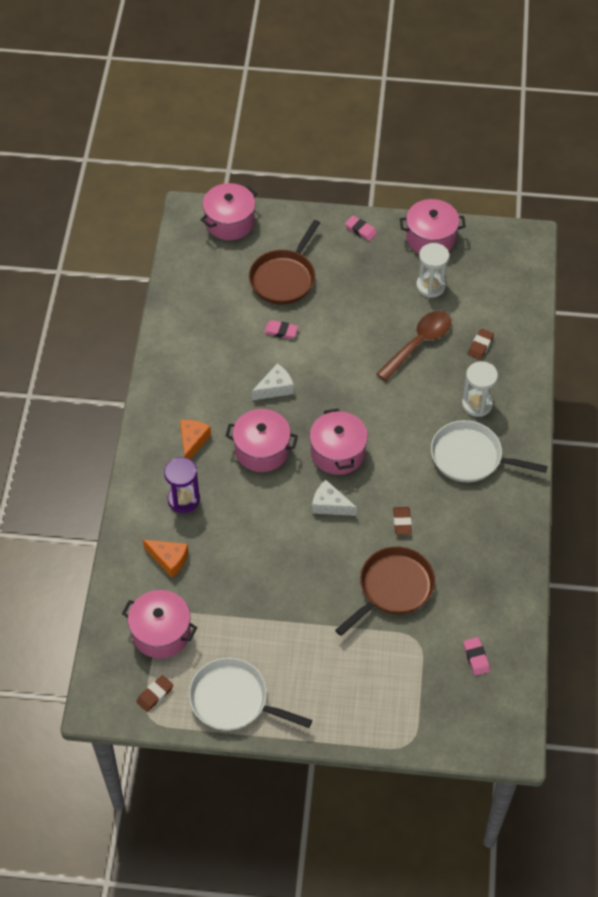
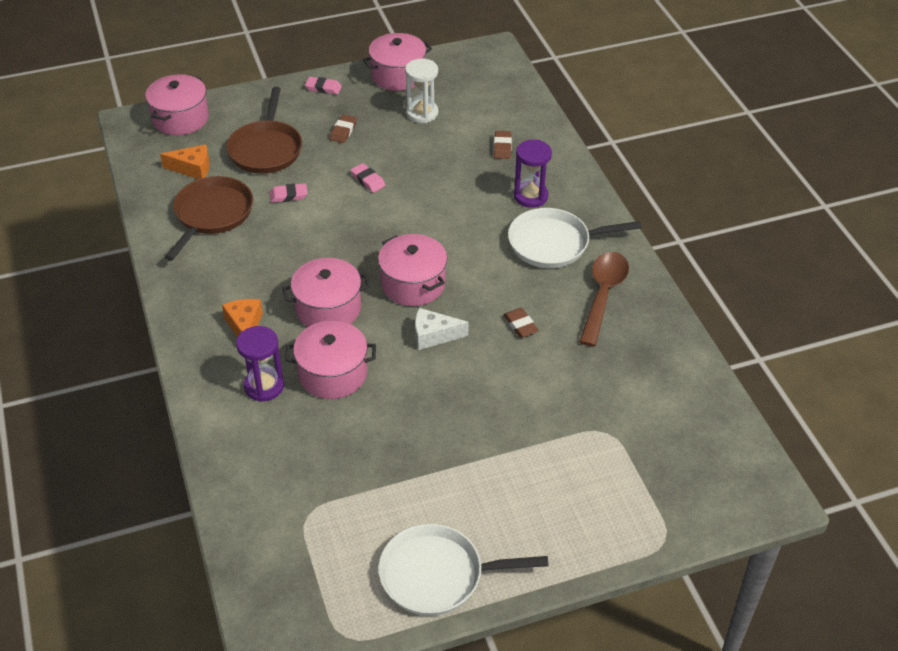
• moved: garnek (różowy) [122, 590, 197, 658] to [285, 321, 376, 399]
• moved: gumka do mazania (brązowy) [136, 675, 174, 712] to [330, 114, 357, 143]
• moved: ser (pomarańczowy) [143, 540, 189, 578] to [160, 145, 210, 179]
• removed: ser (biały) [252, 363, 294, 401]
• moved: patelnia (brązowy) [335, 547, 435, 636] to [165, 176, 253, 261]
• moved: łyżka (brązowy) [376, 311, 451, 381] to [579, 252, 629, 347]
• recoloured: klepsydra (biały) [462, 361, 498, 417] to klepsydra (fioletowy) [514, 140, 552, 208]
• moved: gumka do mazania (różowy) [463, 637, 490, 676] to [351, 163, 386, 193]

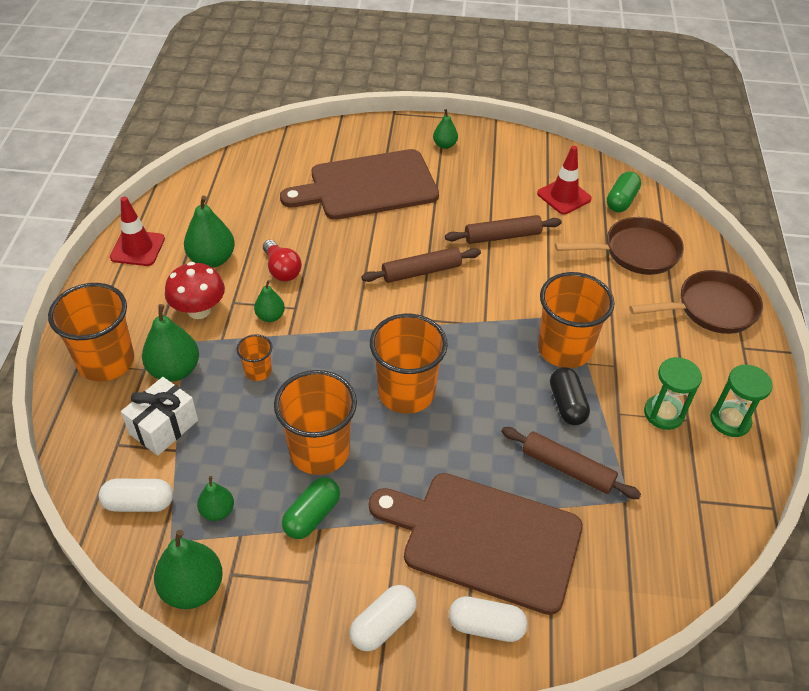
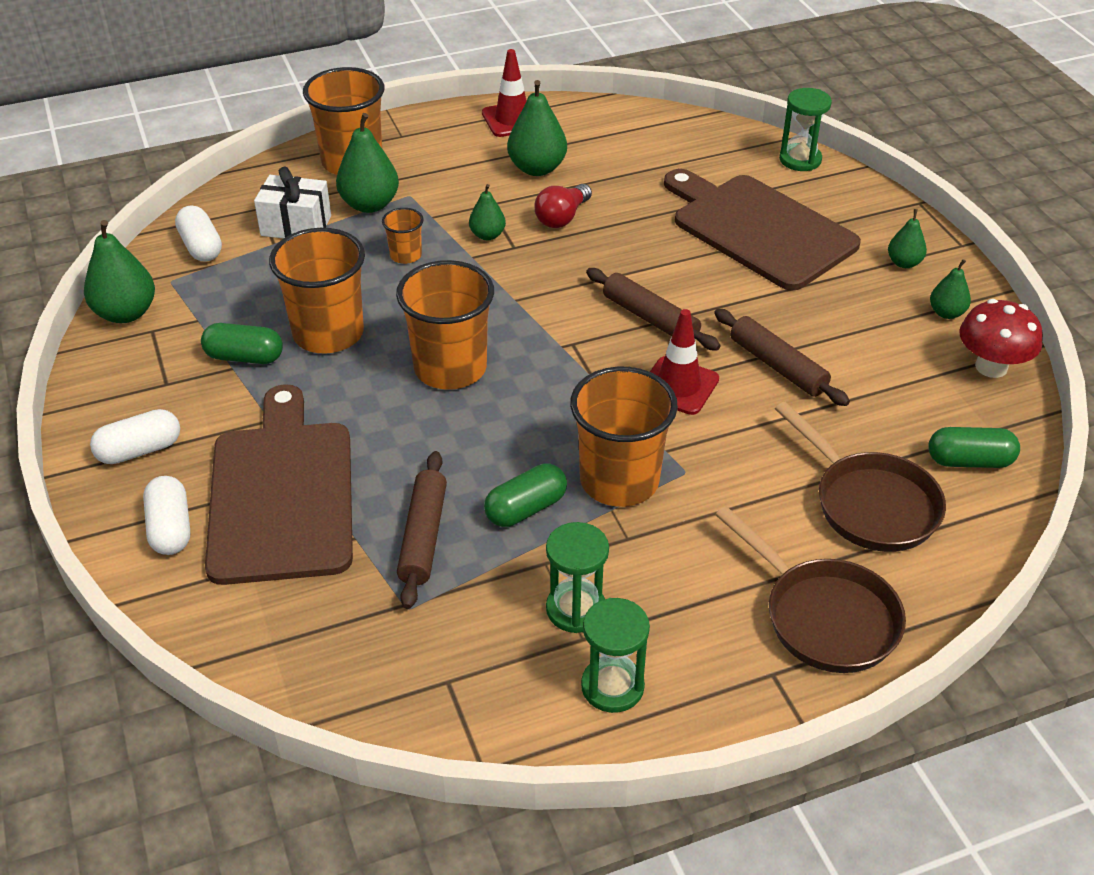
• moved: grzyb (czerwony) [165, 262, 225, 319] to [959, 299, 1043, 378]
• moved: gruszka (zielony) [197, 476, 234, 521] to [930, 259, 971, 319]
• turned: kapsułka (biały) [350, 585, 417, 651] = [90, 409, 180, 464] 45 degrees counterclockwise
• moved: pachołek (czerwony) [537, 146, 592, 214] to [650, 309, 719, 415]
• recoloured: kapsułka (czarny) [550, 367, 590, 425] to kapsułka (zielony) [484, 463, 567, 527]
• added: klepsydra (zielony) [779, 88, 832, 171]

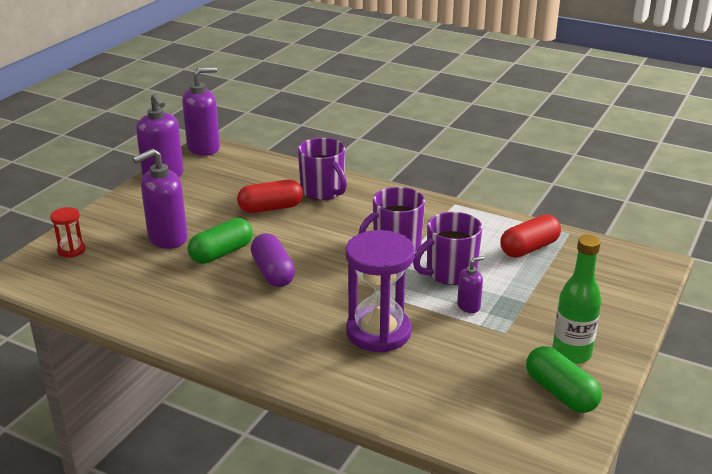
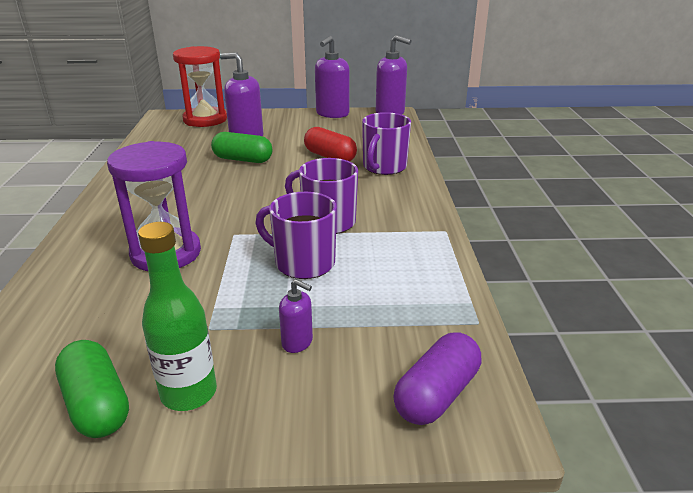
• resized: klepsydra (czerwony) [50, 207, 86, 258] = [173, 46, 227, 127] x2.09
• moved: kapsułka (fioletowy) [251, 233, 295, 287] to [393, 332, 481, 425]
• moved: dozownik mydła (fioletowy) [457, 256, 484, 313] to [279, 279, 313, 353]
• removed: kapsułka (czerwony) [500, 215, 561, 258]
• turned: kapsułka (zielony) [526, 346, 602, 413] = [55, 340, 129, 438] 60 degrees counterclockwise

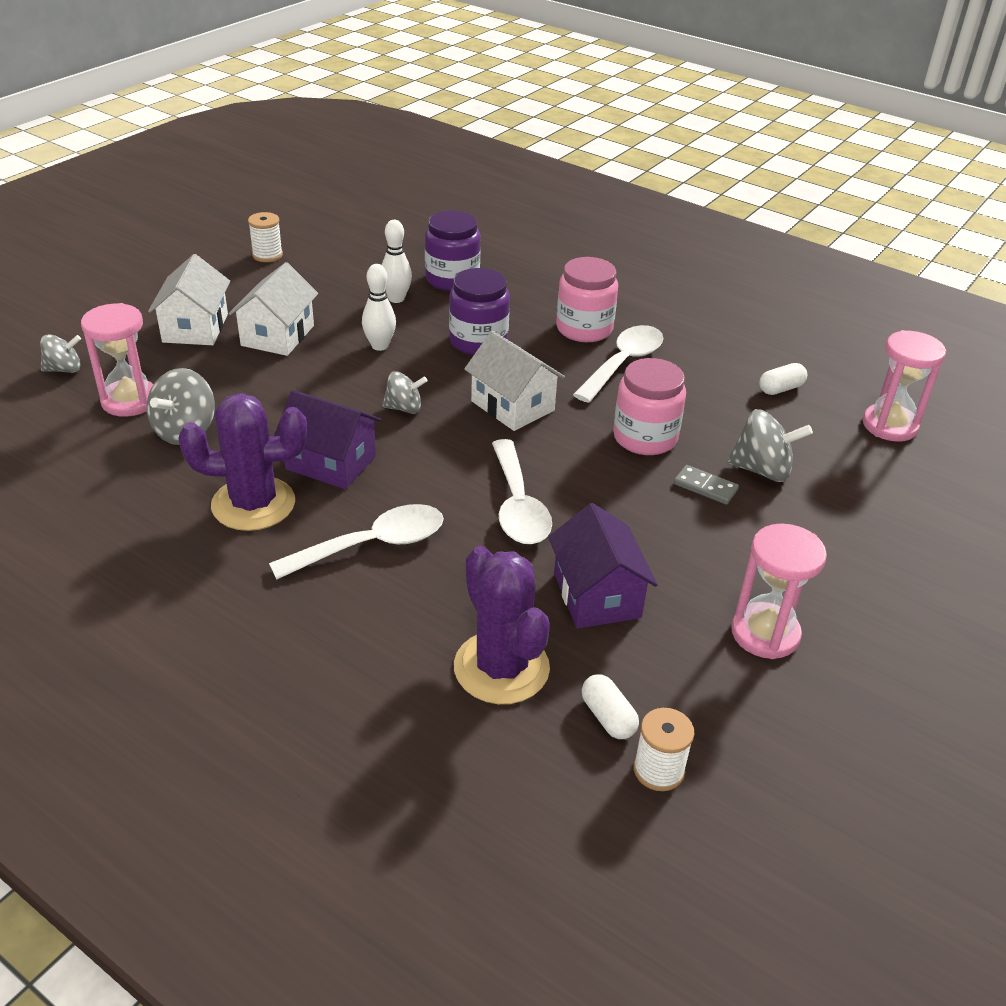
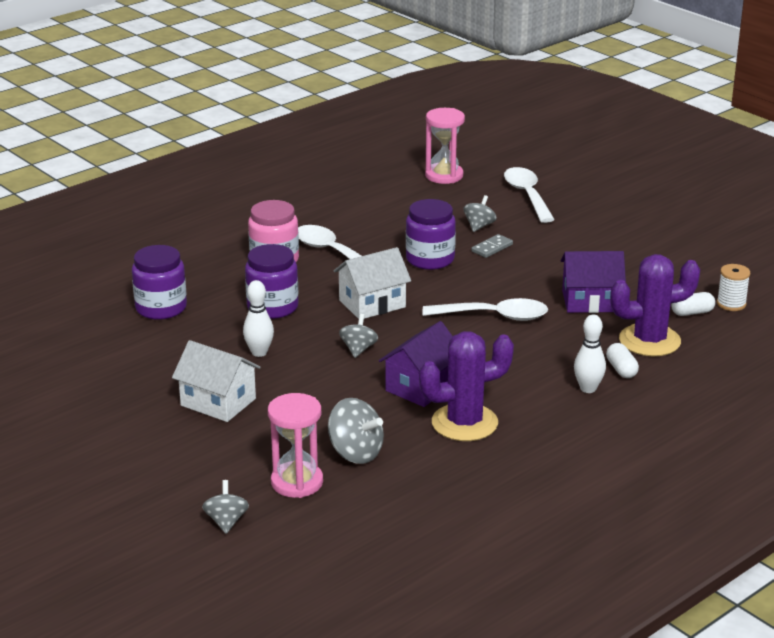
• removed: domek (biały) [148, 254, 230, 345]
• turned: kaktus (fioletowy) [179, 393, 307, 531] = [419, 331, 514, 441] 60 degrees clockwise
• removed: szpulka (biały) [248, 212, 283, 262]
• moved: łyżka (biały) [269, 504, 444, 579] to [504, 167, 555, 223]
• moved: kręgiel (biały) [382, 220, 412, 303] to [574, 314, 606, 393]
• recoloured: słoik (różowy) [613, 358, 686, 455] to słoik (fioletowy) [406, 199, 456, 270]
• resized: bączek (szary) [727, 409, 813, 482] = [463, 195, 497, 232] x0.65
• removed: klepsydra (różowy) [731, 523, 827, 659]
• moved: kapsułka (biały) [759, 363, 808, 395] to [606, 343, 639, 378]

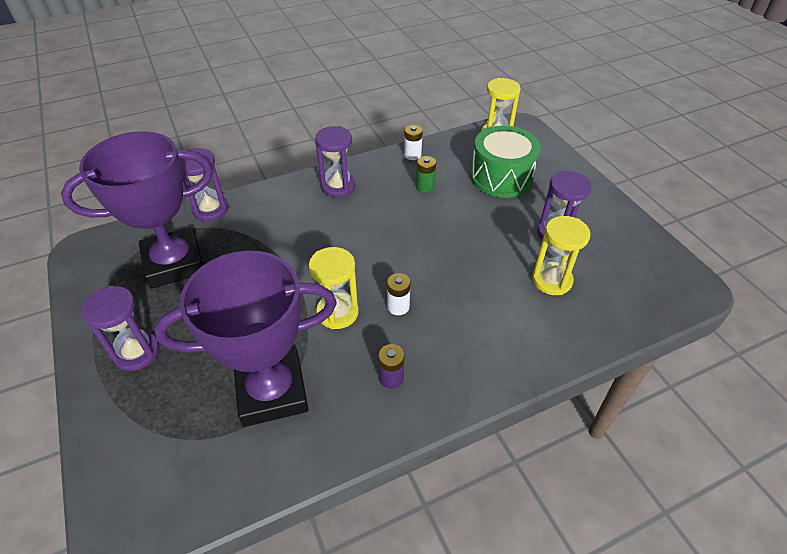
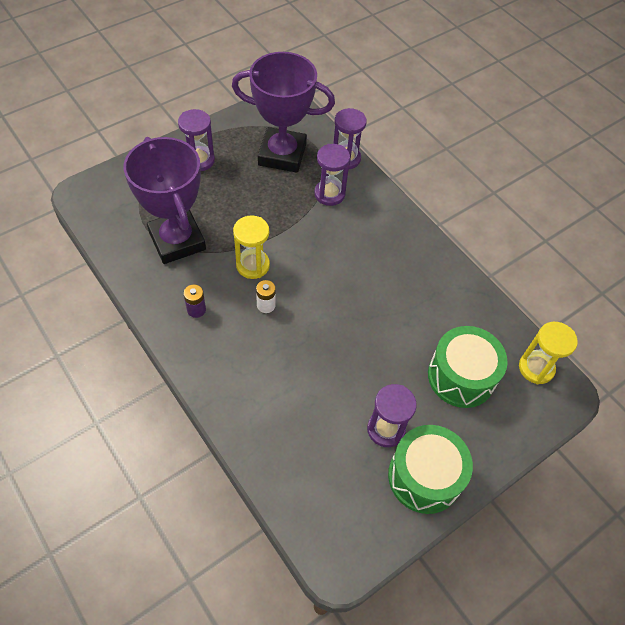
• turned: puchar (fioletowy) [61, 131, 213, 289] = [232, 52, 335, 173] 45 degrees counterclockwise
• moved: klepsydra (fioletowy) [315, 126, 355, 197] to [314, 144, 350, 206]
• removed: bateria (biały) [404, 125, 423, 160]
• removed: bateria (zielony) [416, 156, 436, 193]
• removed: klepsydra (żółty) [532, 216, 591, 295]
• added: bęben (zielony) [388, 425, 473, 514]

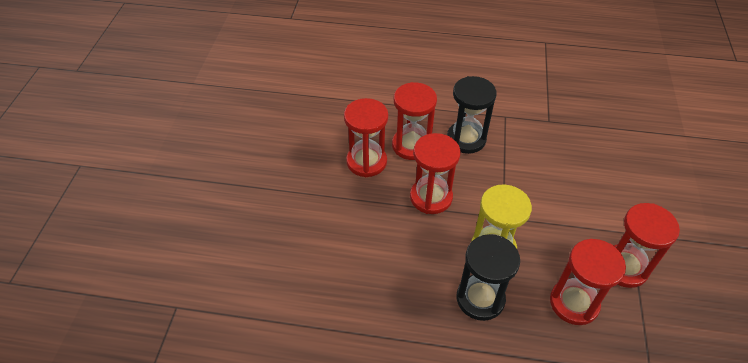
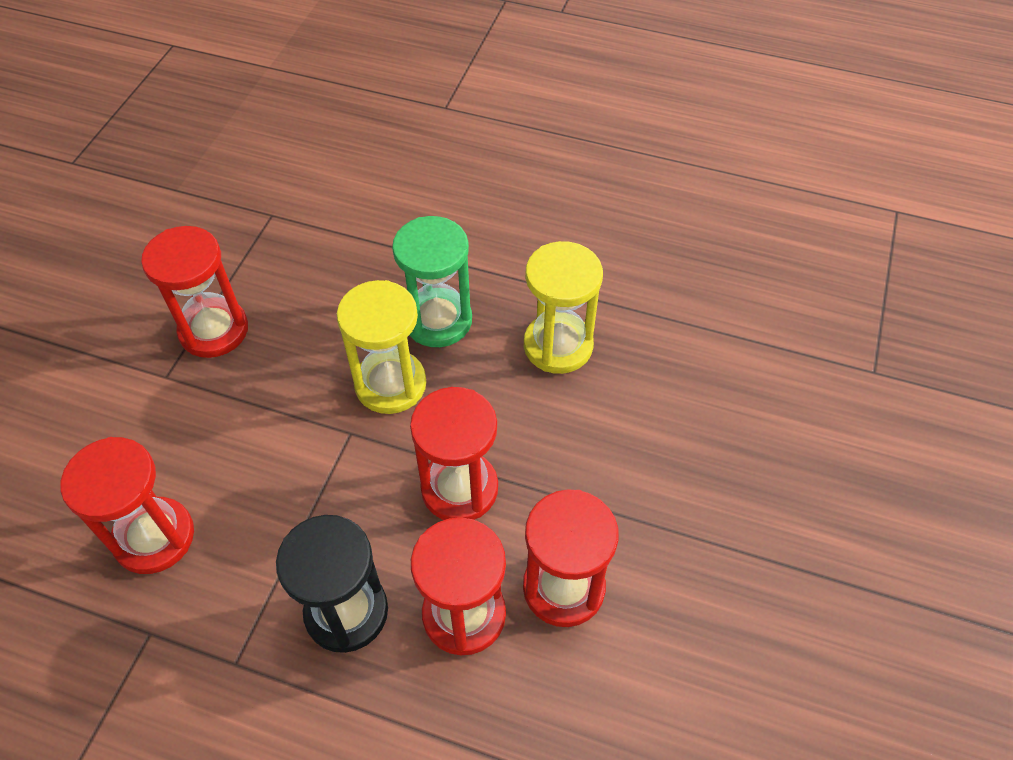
• recoloured: klepsydra (czarny) [457, 234, 520, 321] to klepsydra (zielony) [392, 216, 472, 347]
• moved: klepsydra (czerwony) [550, 239, 626, 325] to [60, 437, 194, 574]
• added: klepsydra (żółty) [524, 241, 603, 374]

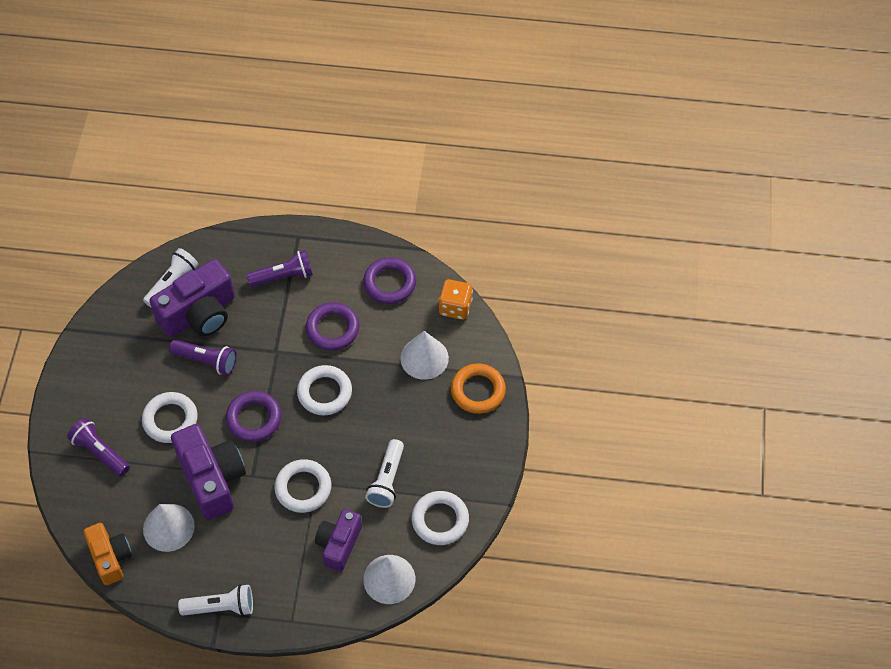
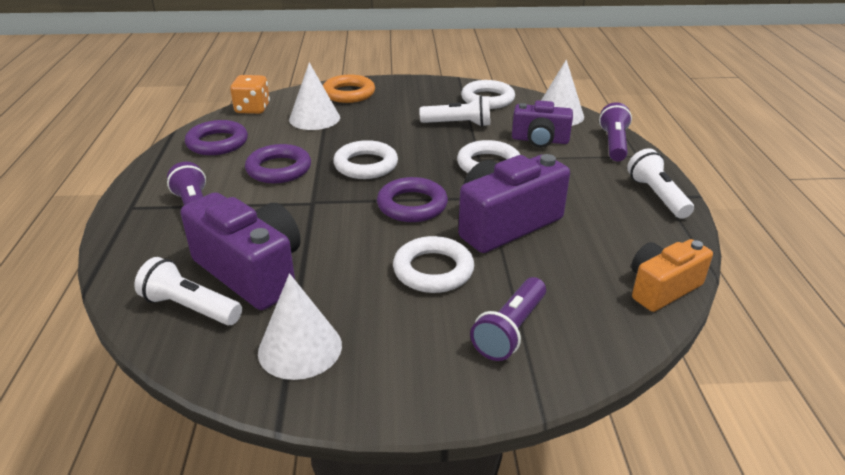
• moved: stożek (biały) [143, 504, 195, 552] to [258, 273, 342, 380]
• moved: latarka (fioletowy) [169, 339, 237, 375] to [599, 102, 632, 161]

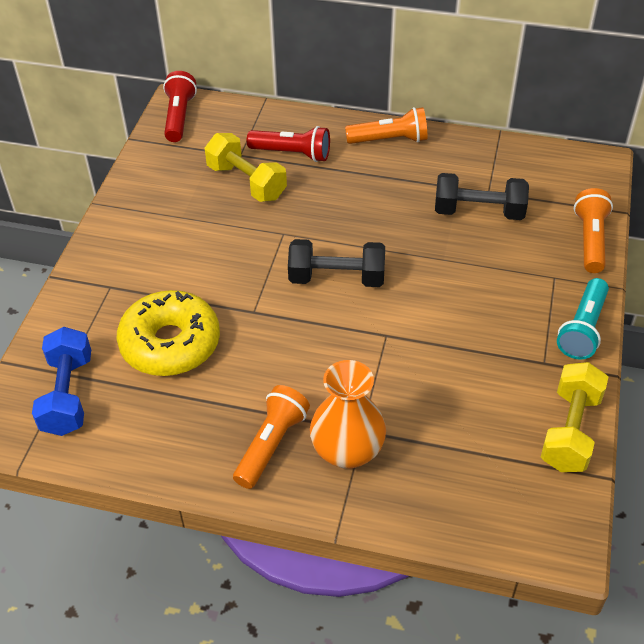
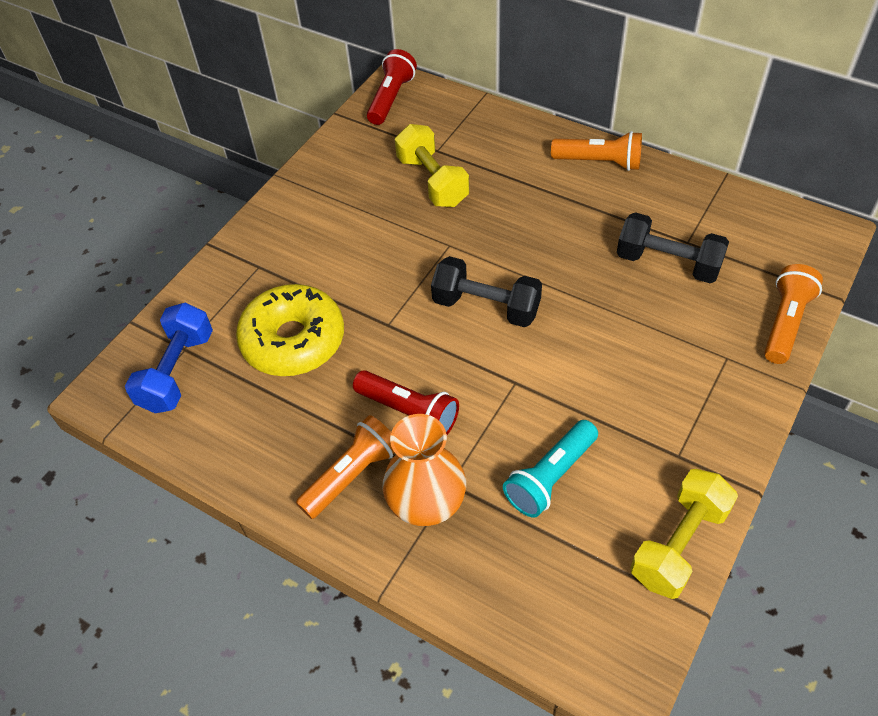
• moved: latarka (czerwony) [247, 126, 330, 162] to [353, 370, 459, 435]
• moved: latarka (turkusowy) [557, 278, 609, 360] to [503, 420, 598, 518]

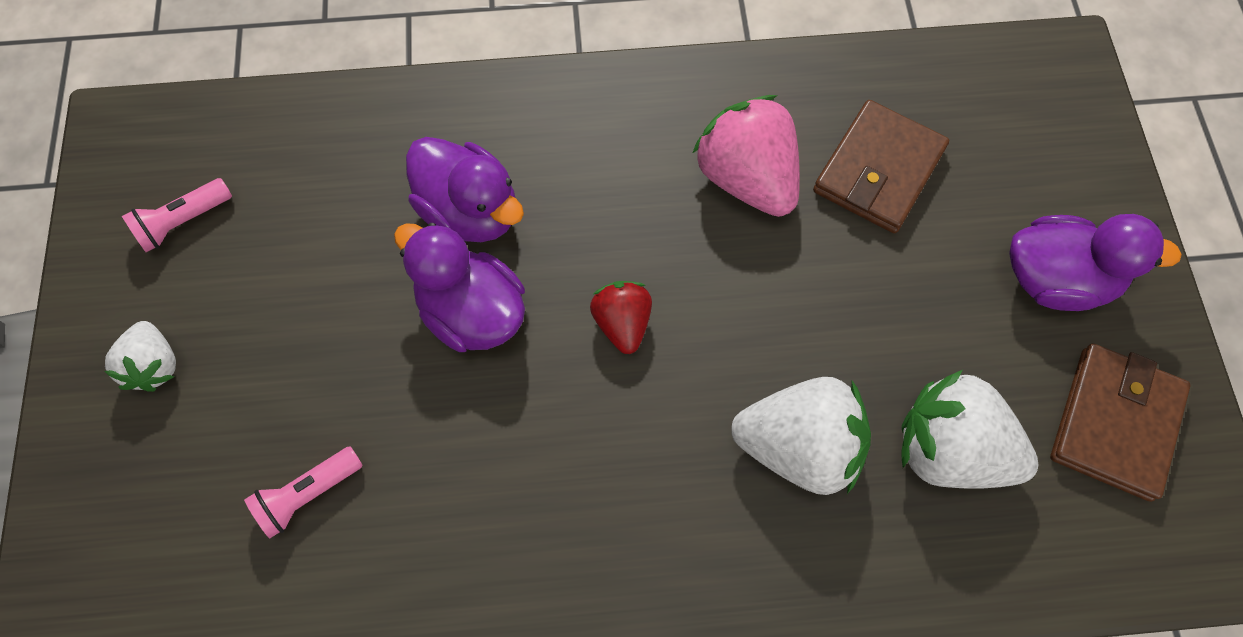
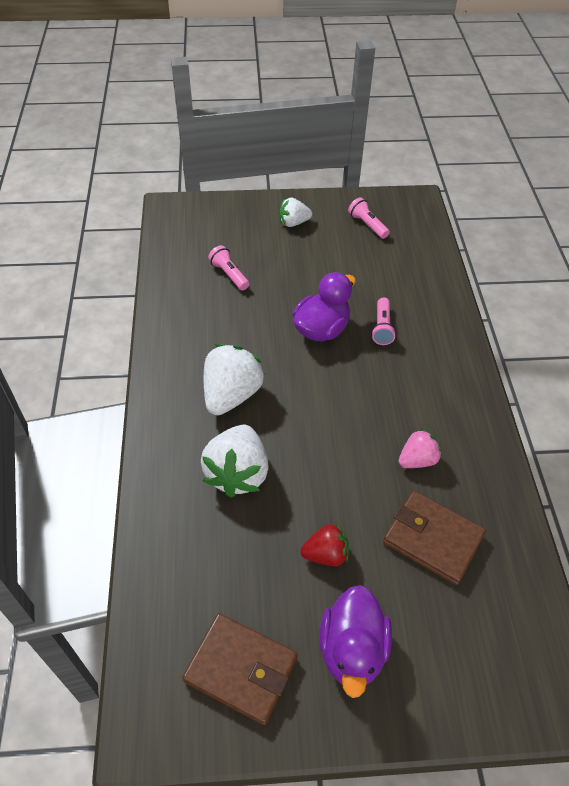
• replaced: kaczka (fioletowy) [406, 137, 524, 242] to latarka (różowy) [371, 297, 396, 345]
• moved: truskawka (czerwony) [590, 281, 652, 354] to [300, 523, 349, 566]
• resized: truskawka (różowy) [693, 95, 800, 217] = [398, 429, 442, 468] x0.58
• moved: truskawka (biały) [901, 370, 1038, 489] to [204, 344, 265, 415]

